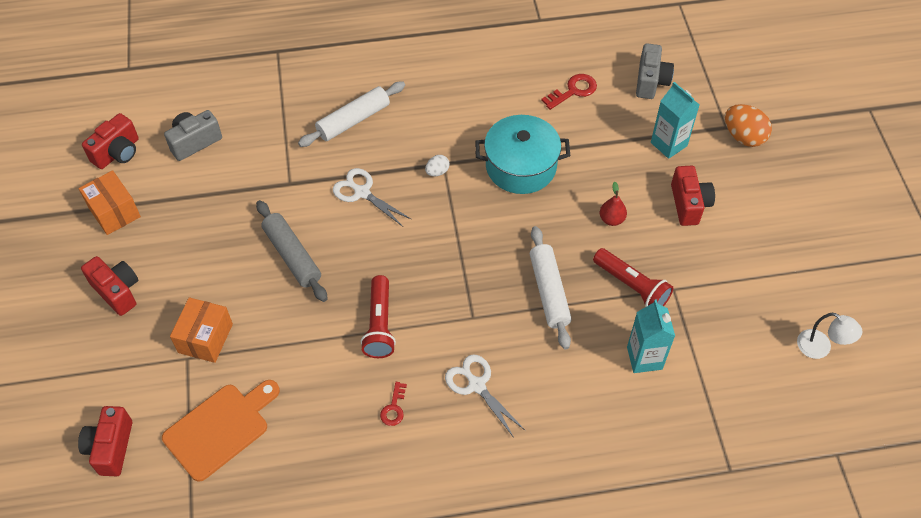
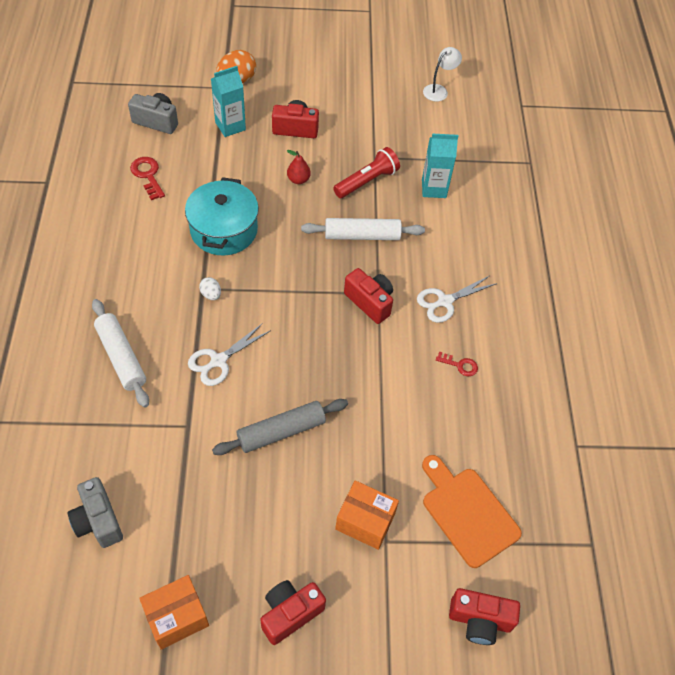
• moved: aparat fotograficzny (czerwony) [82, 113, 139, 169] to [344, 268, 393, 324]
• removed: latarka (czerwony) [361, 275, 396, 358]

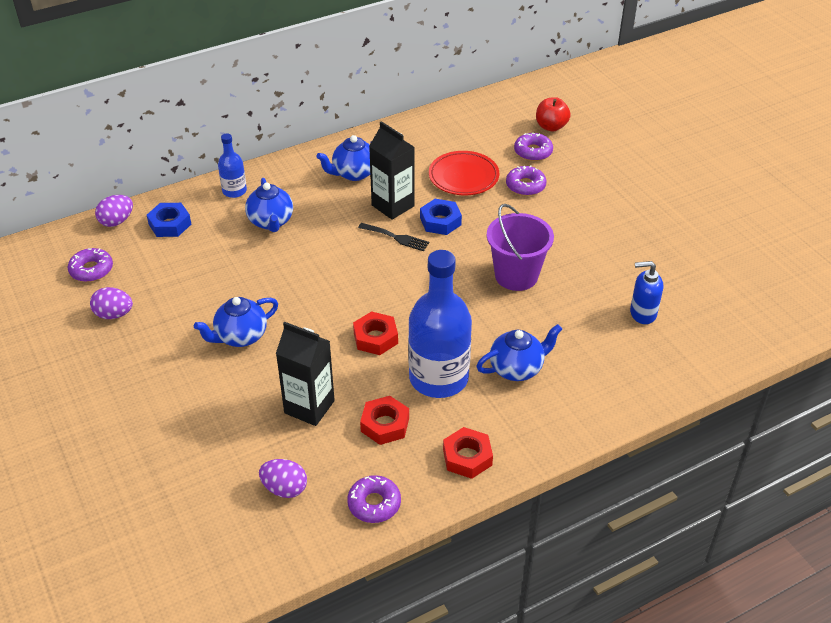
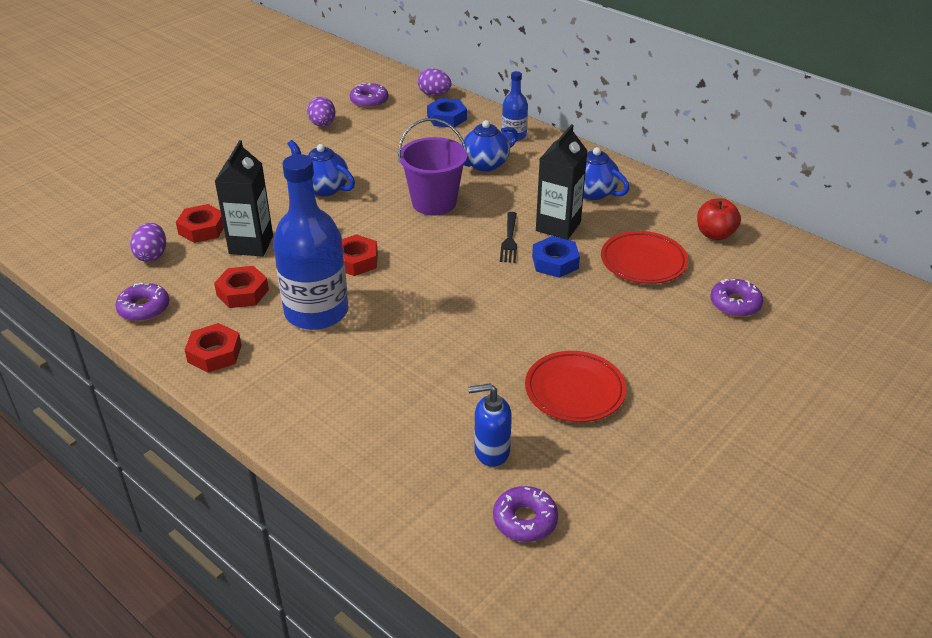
• removed: imbryk (niebieski) [476, 324, 562, 381]
• moved: wiadro (fioletowy) [487, 204, 554, 291] to [398, 118, 467, 216]
• moved: donut (fioletowy) [506, 165, 546, 196] to [493, 486, 558, 542]
• moved: jabłko (czerwony) [536, 97, 571, 132] to [697, 198, 741, 240]
• turned: dozownik mydła (niebieski) [630, 261, 663, 324] = [468, 383, 512, 467] 75 degrees counterclockwise
• added: nakrętka (czerwony) [176, 204, 224, 243]
• added: talerz (czerwony) [525, 351, 626, 422]

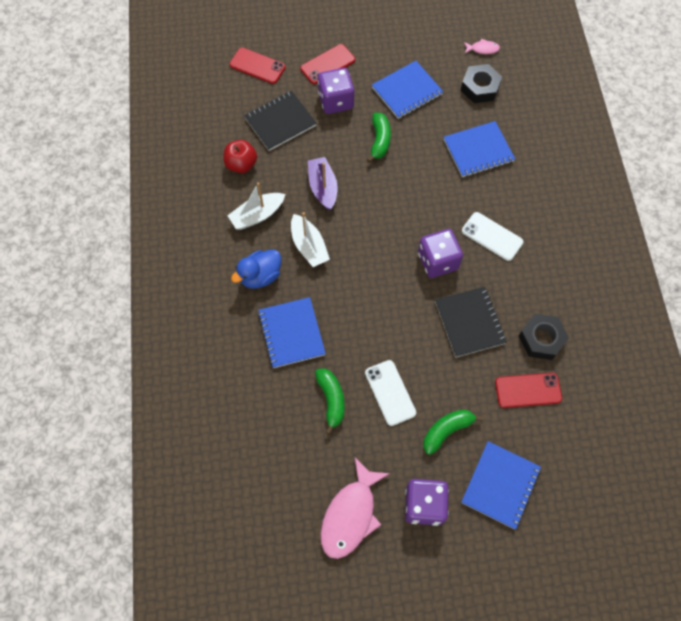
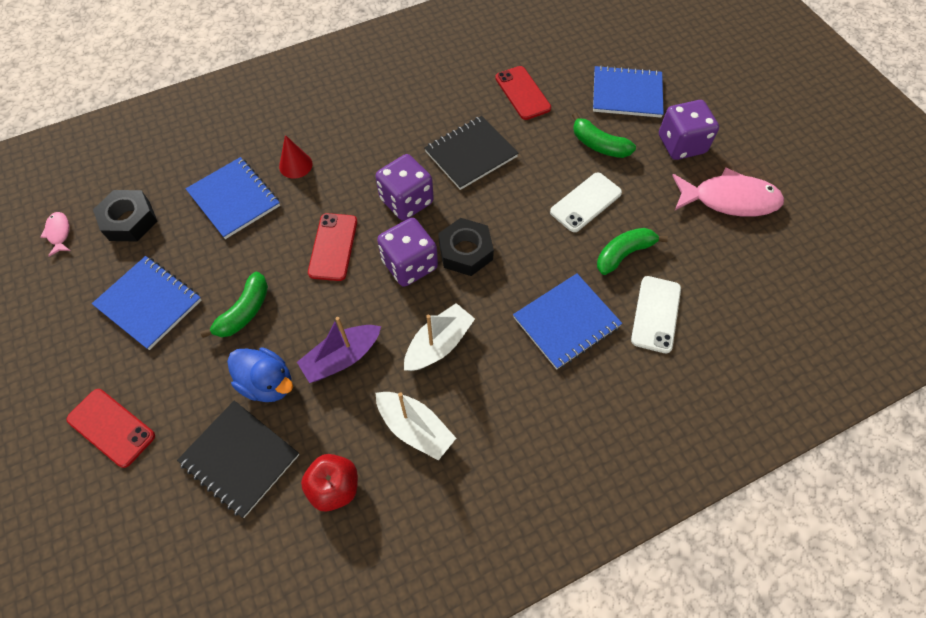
• moved: telefon (czerwony) [229, 48, 286, 84] to [308, 213, 357, 281]
• moved: kaczka (niebieski) [231, 249, 281, 289] to [227, 347, 293, 402]
• moved: kostka do gry (fioletowy) [318, 68, 354, 114] to [377, 218, 438, 287]
• turned: banan (zielony) [367, 113, 391, 163] = [200, 272, 268, 338] 135 degrees clockwise
• moved: telefon (biały) [462, 212, 524, 261] to [631, 276, 681, 353]
• moved: nakrętka (czarny) [519, 314, 569, 360] to [438, 218, 494, 276]
• added: stożek (czerwony) [279, 135, 312, 179]

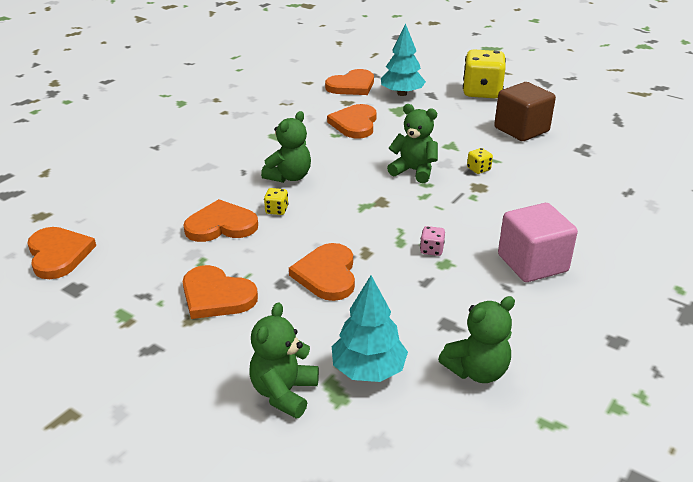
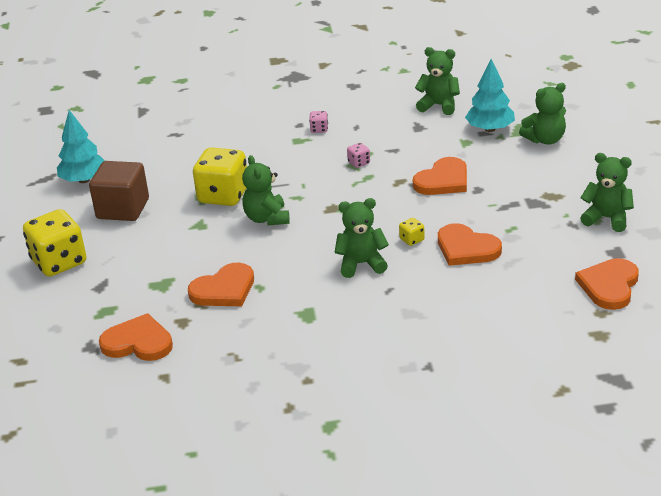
• removed: serce (pomarańczowy) [183, 265, 258, 319]
• moved: drzewko (turkusowy) [381, 23, 426, 96] to [57, 110, 105, 183]
• resized: kostka do gry (żółty) [467, 148, 493, 174] = [193, 147, 247, 206] x2.39
• replaced: sześcian (różowy) [498, 203, 578, 282] to kostka do gry (różowy) [309, 111, 328, 133]
• added: miś (zielony) [580, 153, 634, 232]

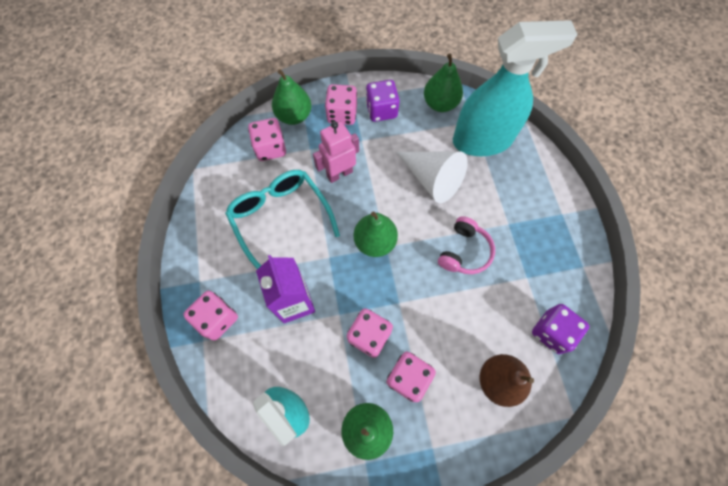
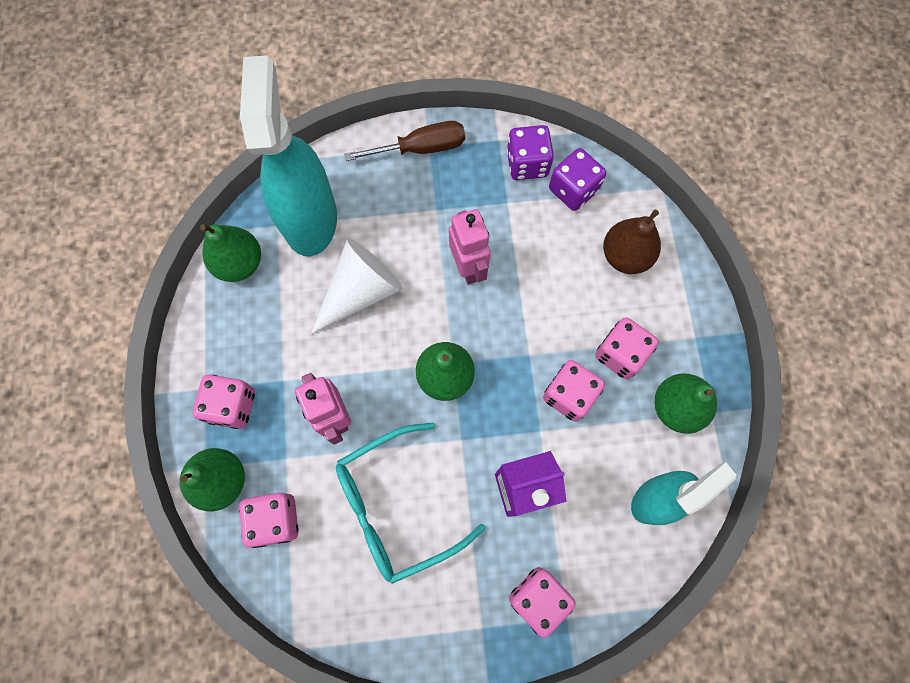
• moved: kostka do gry (fioletowy) [366, 80, 400, 122] to [507, 125, 554, 180]
• replaced: słuchawki (różowy) [438, 216, 495, 274] to robot (różowy) [449, 209, 491, 284]
• added: śrubokręt (brązowy) [344, 121, 465, 161]

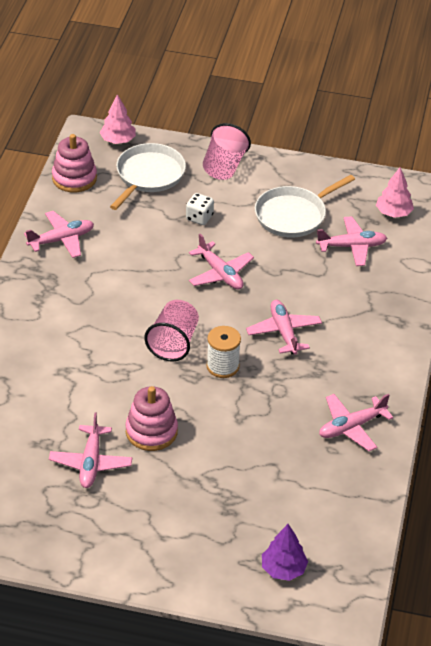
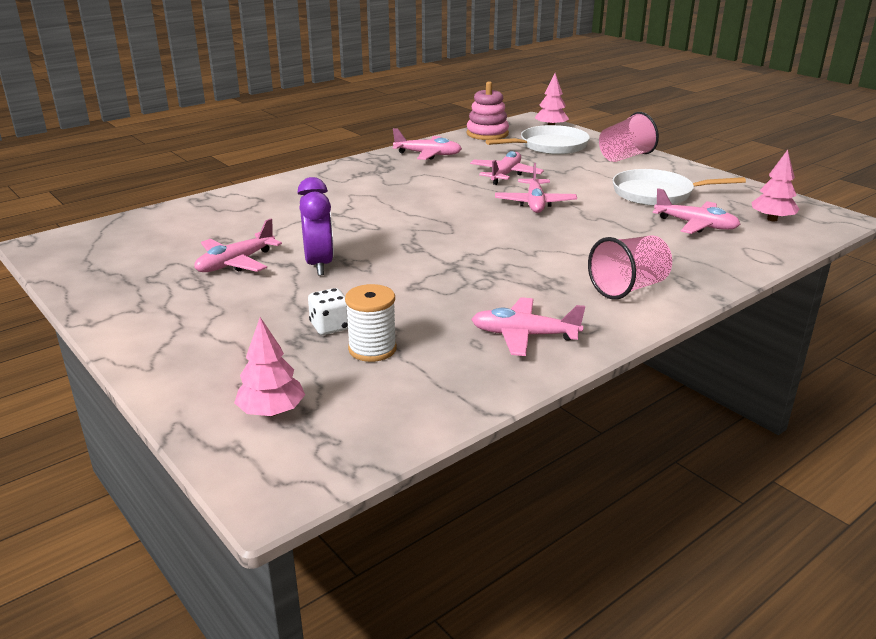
• replaced: zabawka nakładanka (różowy) [126, 386, 178, 451] to budzik (fioletowy) [297, 177, 334, 276]
• moved: szklanka (różowy) [144, 300, 199, 362] to [588, 235, 672, 300]
• moved: kostka do gry (biały) [186, 193, 214, 225] to [308, 288, 348, 335]
• moved: szpulka (biały) [206, 326, 241, 378] to [345, 284, 397, 362]
• moved: samolot (różowy) [246, 300, 322, 355] to [470, 151, 544, 185]
• recoloured: drzewko (fioletowy) [262, 524, 308, 581] to drzewko (różowy) [234, 317, 305, 416]

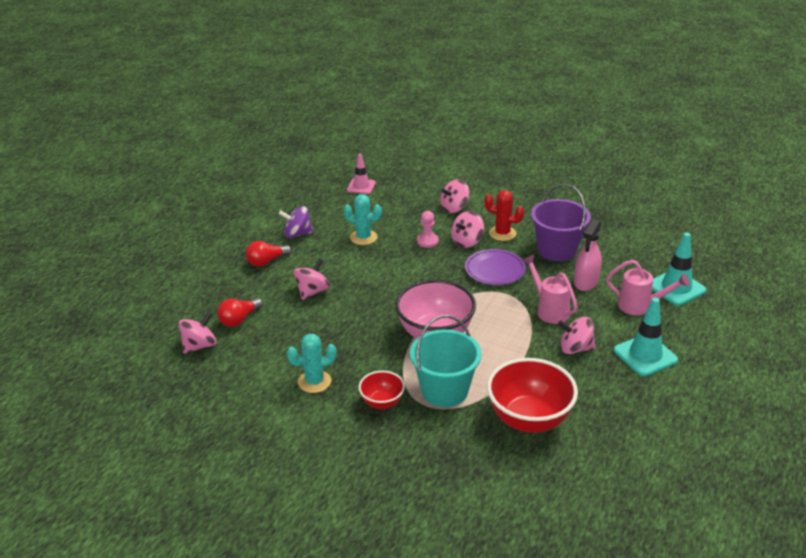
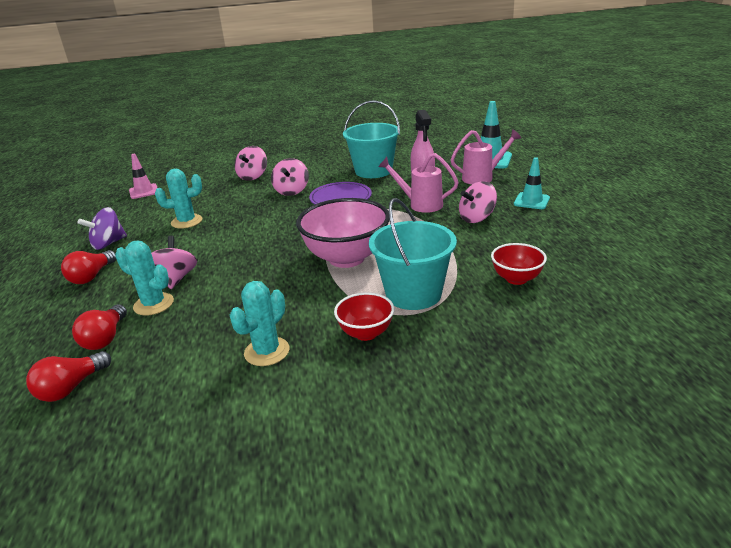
• replaced: bączek (różowy) [179, 312, 216, 354] to żarówka (czerwony) [26, 351, 111, 402]
• removed: pionek (różowy) [417, 211, 439, 248]
• removed: kaktus (czerwony) [485, 190, 524, 241]
• resized: miska (czerwony) [487, 358, 578, 433] = [491, 243, 547, 285] x0.53
• recoloured: wiadro (fioletowy) [531, 184, 591, 261] to wiadro (turkusowy) [343, 100, 400, 178]
• resized: pachołek (turkusowy) [614, 298, 678, 376] = [514, 157, 550, 209] x0.66
• added: kaktus (turkusowy) [115, 241, 174, 315]

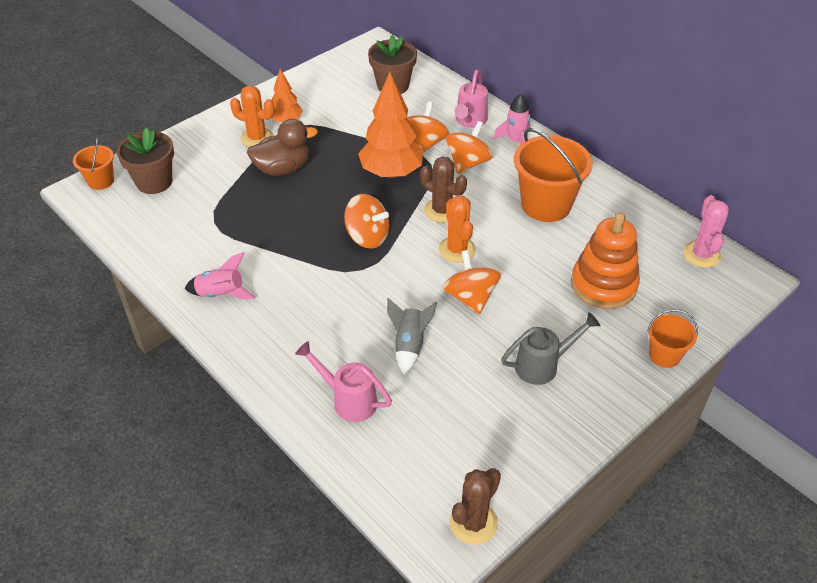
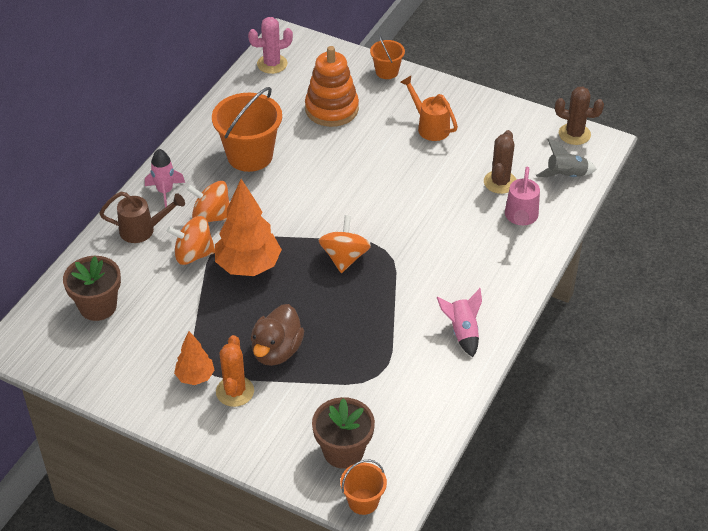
• turned: kaczka (brązowy) [247, 119, 318, 176] = [251, 304, 304, 366] 120 degrees counterclockwise
• moved: rakieta (szary) [387, 298, 437, 374] to [536, 139, 597, 177]
• moved: kaktus (brązowy) [420, 157, 467, 223] to [484, 130, 517, 194]
• removed: kaktus (pomarańczowy) [439, 195, 476, 263]
• removed: bączek (pomarańczowy) [443, 250, 501, 314]
• recoloured: konewka (różowy) [455, 70, 488, 128] to konewka (brązowy) [99, 192, 185, 243]
• recoloured: konewka (szary) [501, 312, 601, 385] to konewka (pomarańczowy) [400, 76, 458, 141]

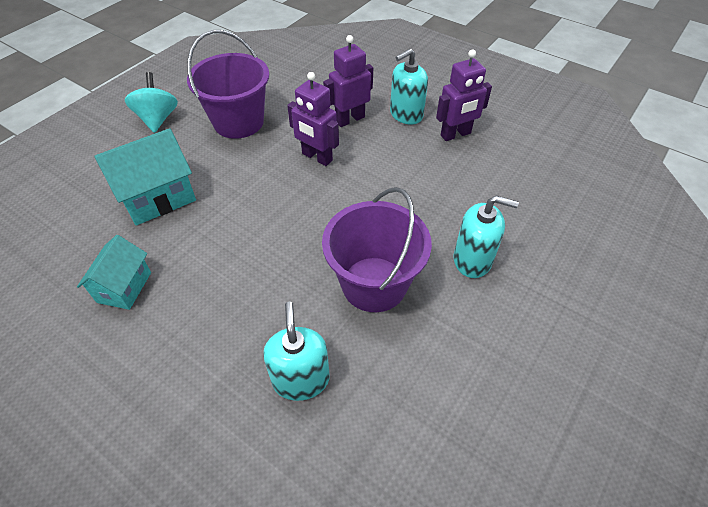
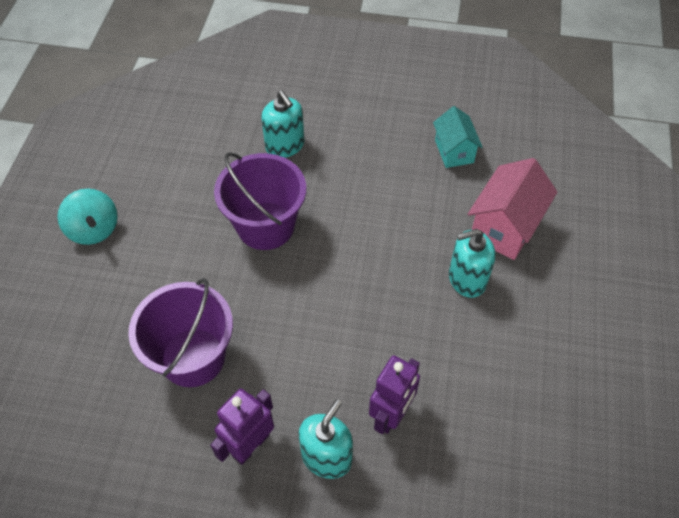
• recoloured: domek (turkusowy) [94, 128, 196, 226] to domek (różowy) [468, 158, 557, 260]
• moved: bączek (turkusowy) [125, 72, 178, 133] to [57, 189, 118, 245]
• moved: wiadro (fioletowy) [187, 30, 269, 139] to [128, 278, 233, 387]
• removed: robot (fioletowy) [287, 72, 339, 166]
• moved: dozownik mydła (turkusowy) [454, 196, 519, 278] to [449, 229, 496, 298]

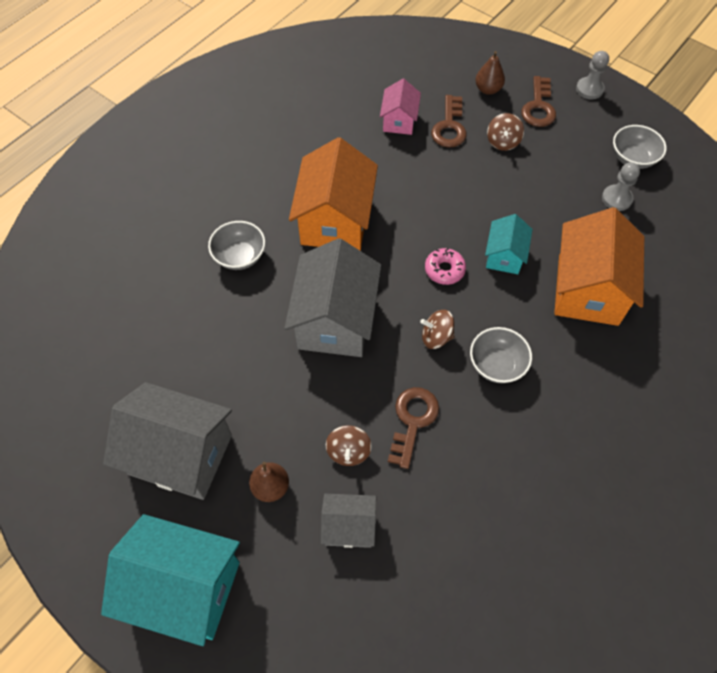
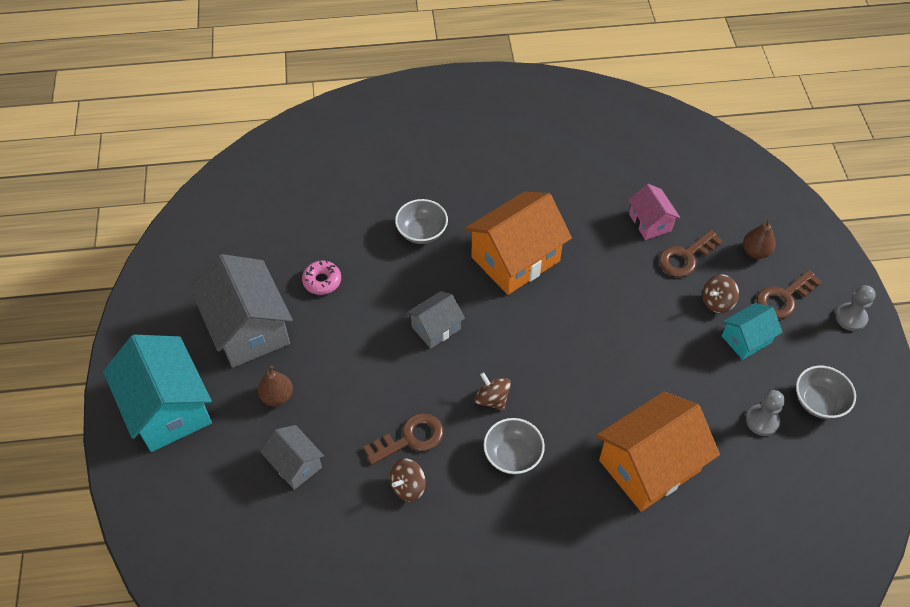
• resized: domek (szary) [284, 238, 381, 357] = [407, 291, 465, 349] x0.53
• moved: bączek (brązowy) [326, 425, 372, 466] to [390, 458, 426, 501]
• turned: domek (różowy) [380, 79, 421, 135] = [628, 184, 680, 240] 75 degrees counterclockwise
• moved: donut (różowy) [425, 248, 466, 285] to [302, 260, 341, 295]
• moved: domek (turkusowy) [485, 214, 533, 274] to [722, 303, 782, 360]

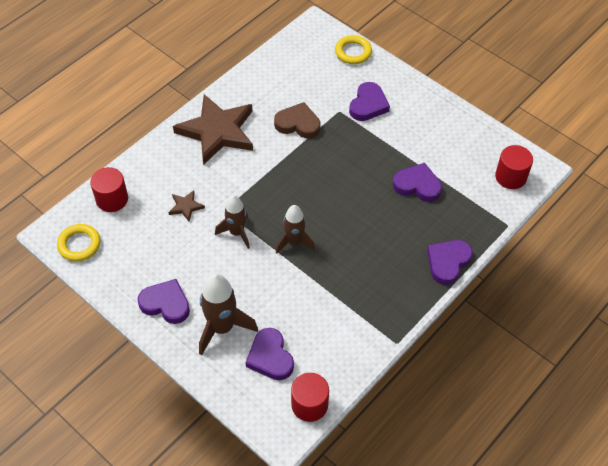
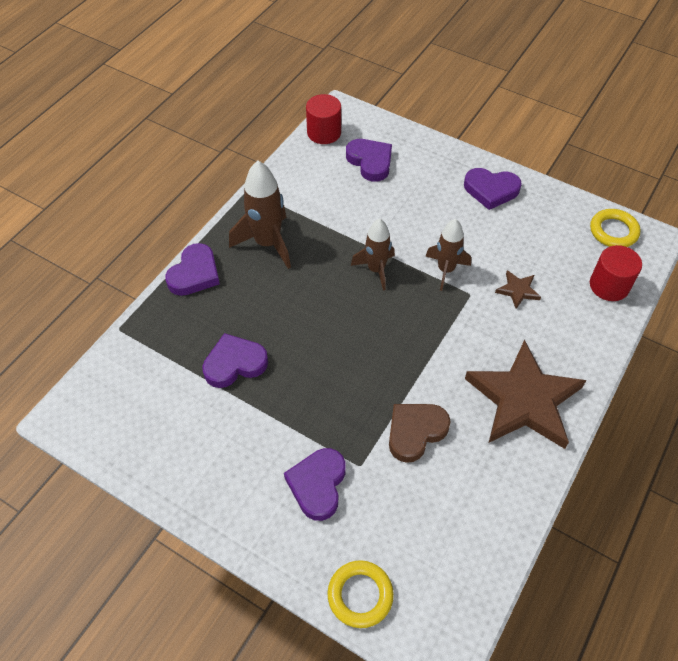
• moved: rakieta (brązowy) [199, 273, 258, 355] to [229, 161, 291, 269]
• turned: serce (brązowy) [274, 102, 320, 138] = [389, 404, 451, 463] 135 degrees clockwise
• turned: serce (fioletowy) [393, 163, 442, 202] = [202, 333, 268, 388] 150 degrees clockwise
• removed: walec (czerwony) [495, 145, 533, 189]

